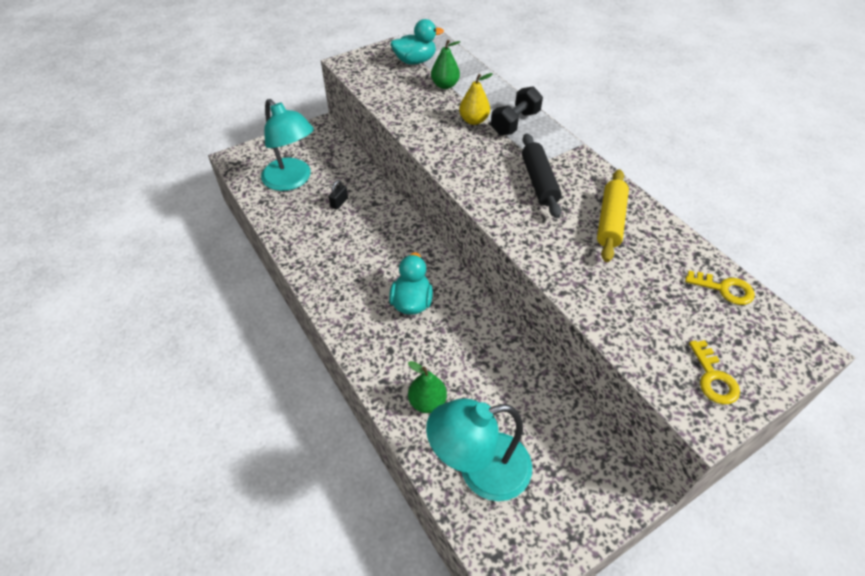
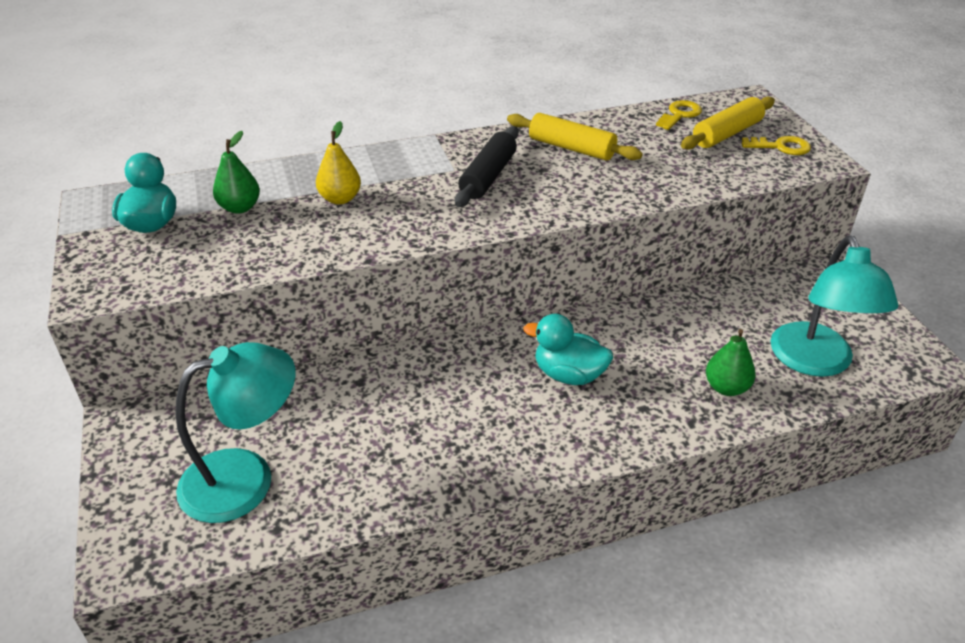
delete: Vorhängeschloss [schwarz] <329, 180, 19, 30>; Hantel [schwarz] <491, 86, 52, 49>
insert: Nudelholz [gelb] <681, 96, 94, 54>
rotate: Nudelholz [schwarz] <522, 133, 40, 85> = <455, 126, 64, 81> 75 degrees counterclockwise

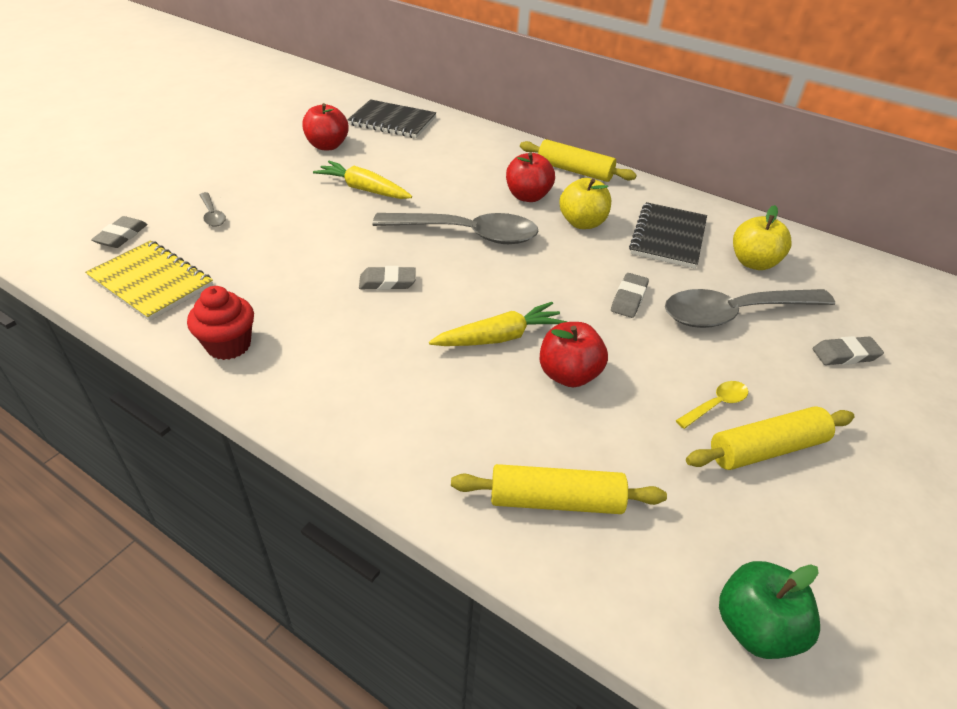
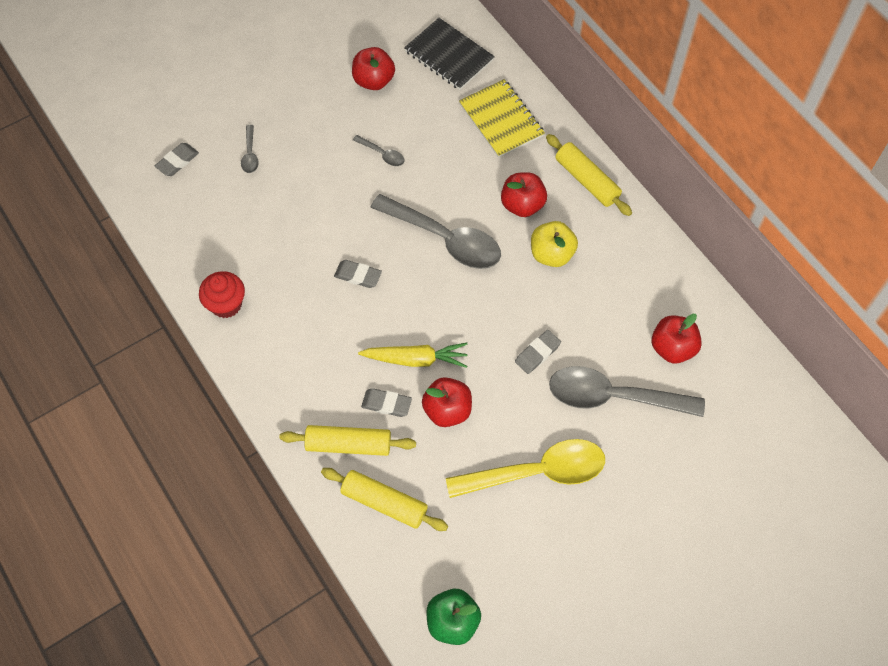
delete: Notizbuch [schwarz] <629, 202, 78, 67>
move: Nudelholz [gelb] <686, 406, 169, 64> to <279, 425, 137, 31>; Radiergummi [grau] <812, 336, 72, 29> to <361, 388, 51, 29>; Notizbuch [gelb] <85, 240, 128, 81> to <459, 79, 86, 79>
replace: Karotte [gelb] <313, 161, 99, 38> to Löffel [grau] <353, 135, 51, 31>
recolor: Apfel [gelb] <733, 205, 59, 65> to Apfel [rot] <652, 314, 50, 49>
resize: Löffel [gelb] <676, 381, 72, 48> = <446, 439, 159, 59> x2.32

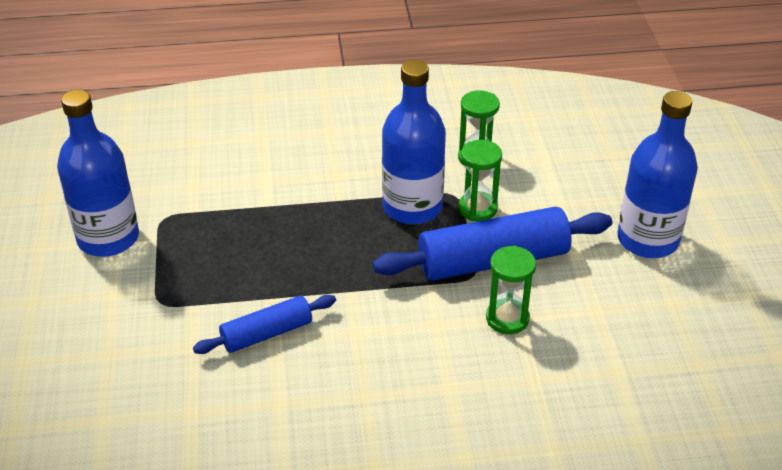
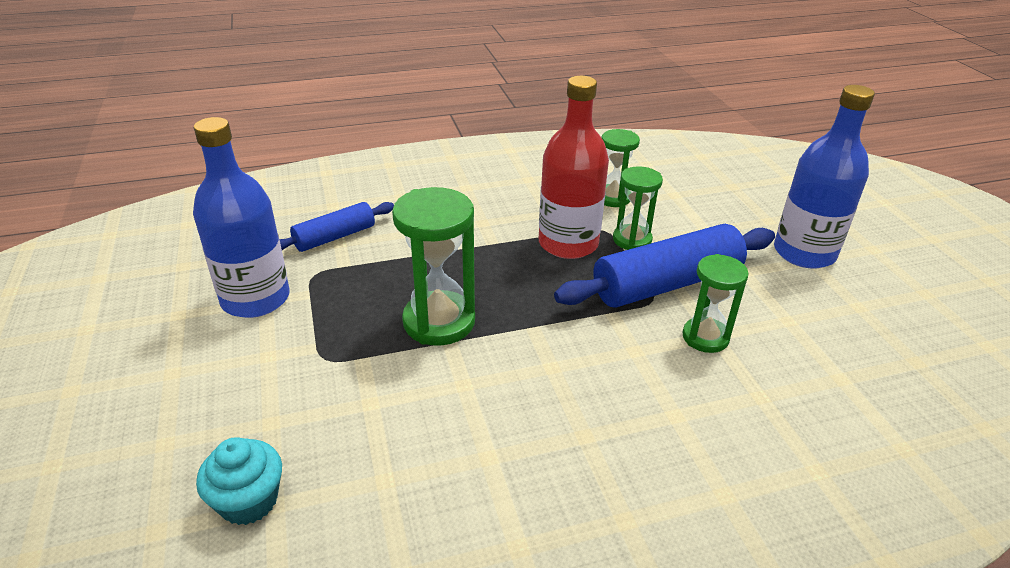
insert: Muffin [türkis] <196, 437, 86, 88>; Sanduhr [grün] <392, 187, 83, 159>
move: Nudelholz [blau] <193, 295, 143, 59> to <280, 202, 114, 50>
recolor: Flasche [blau] <382, 60, 64, 164> to Flasche [rot] <539, 76, 70, 183>

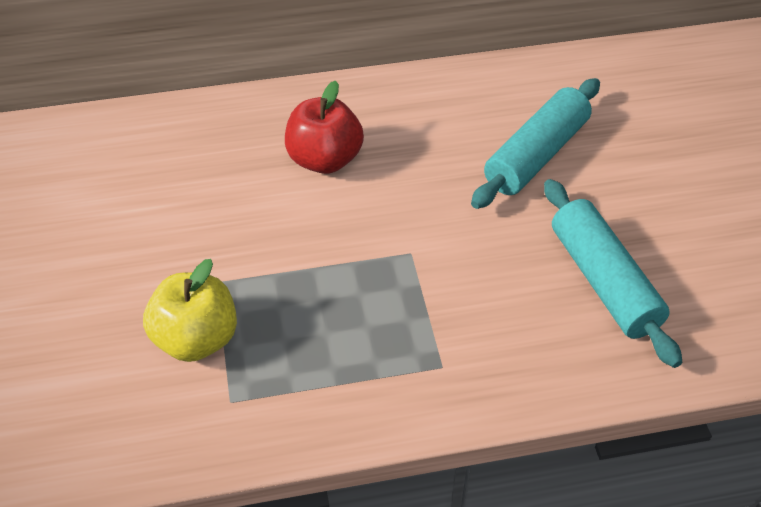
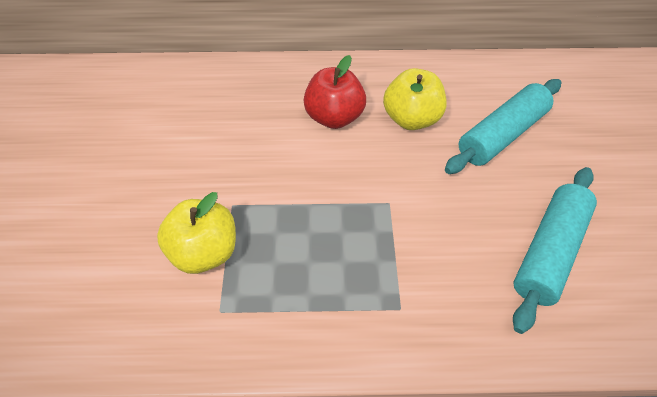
insert: Apfel [gelb] <383, 68, 64, 62>
rotate: Nudelholz [türkis] <544, 179, 138, 189> = <513, 167, 84, 167> 45 degrees clockwise

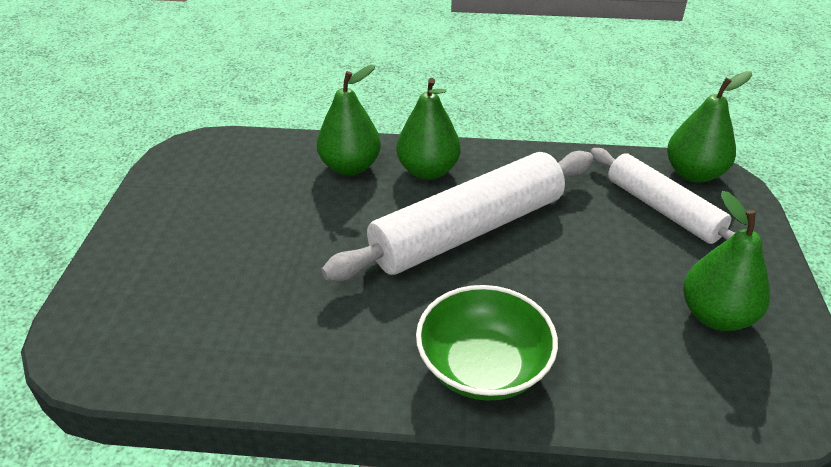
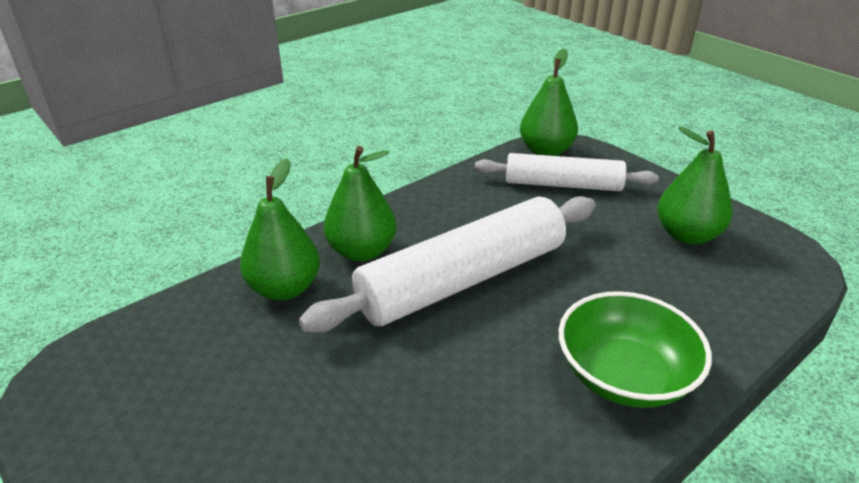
rotate: Nudelholz [weiß] <321, 151, 273, 130> = <299, 196, 297, 137> 45 degrees clockwise

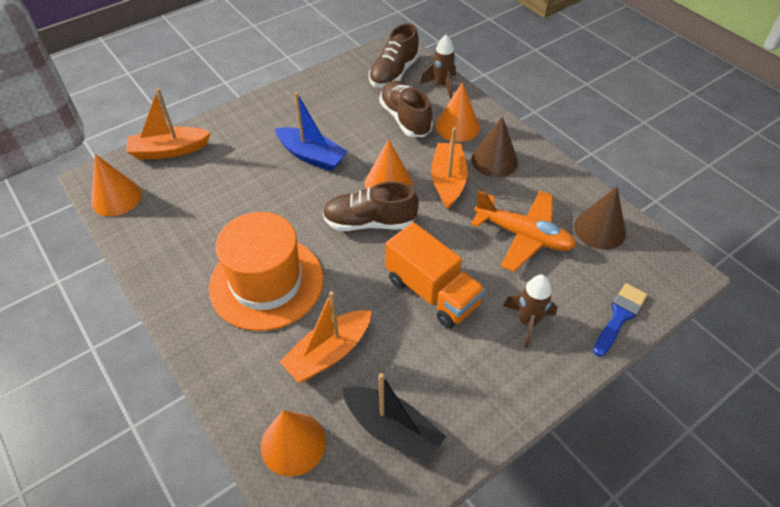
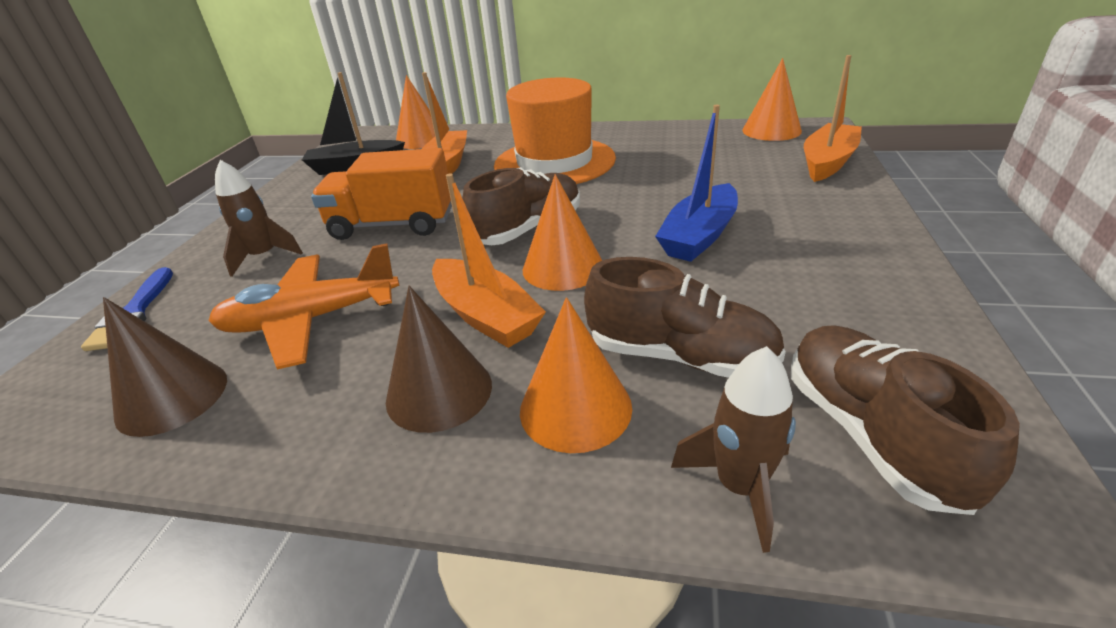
rotate: Boot [blau] <275, 92, 73, 79> = <655, 105, 83, 157> 45 degrees counterclockwise

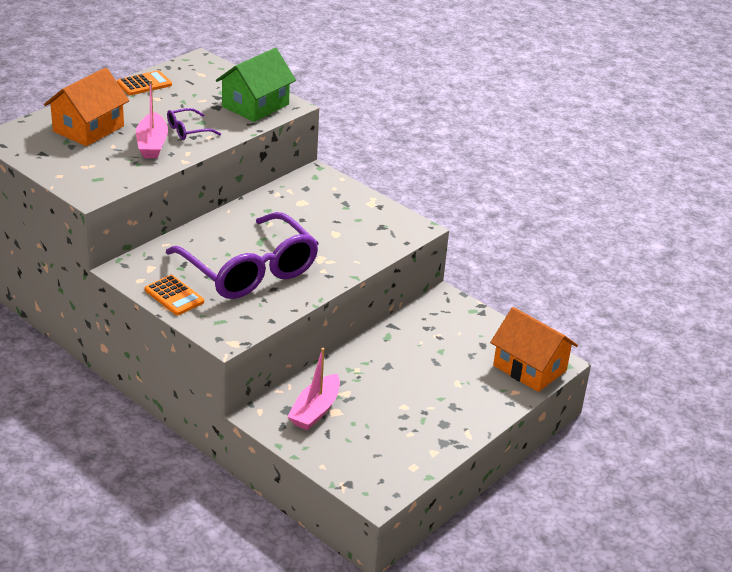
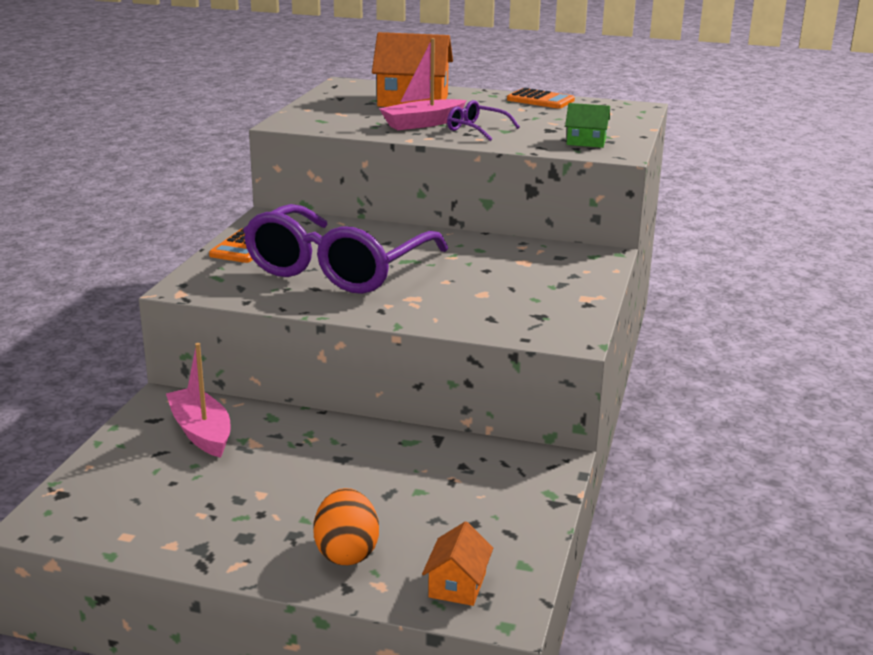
insert: Ei [orange] <313, 488, 66, 77>
rotate: Boot [rosa] <287, 348, 53, 82> = <166, 343, 65, 115> 60 degrees clockwise
resize: Haus [orange] <490, 307, 88, 85> = <422, 521, 71, 85> x0.51; Haus [grün] <216, 48, 80, 74> = <565, 103, 45, 45> x0.51

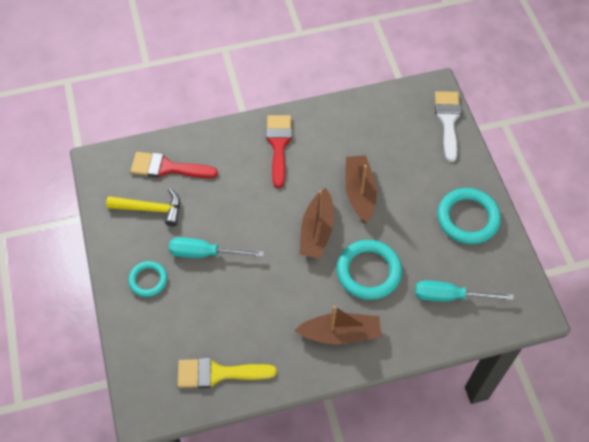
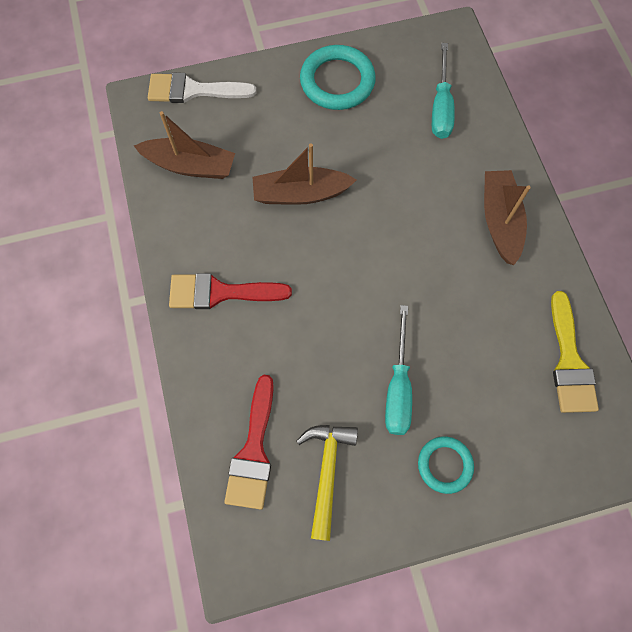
delete: Ring [türkis] <337, 240, 65, 60>
move: Boot [braun] <300, 188, 34, 71> to <134, 111, 101, 68>

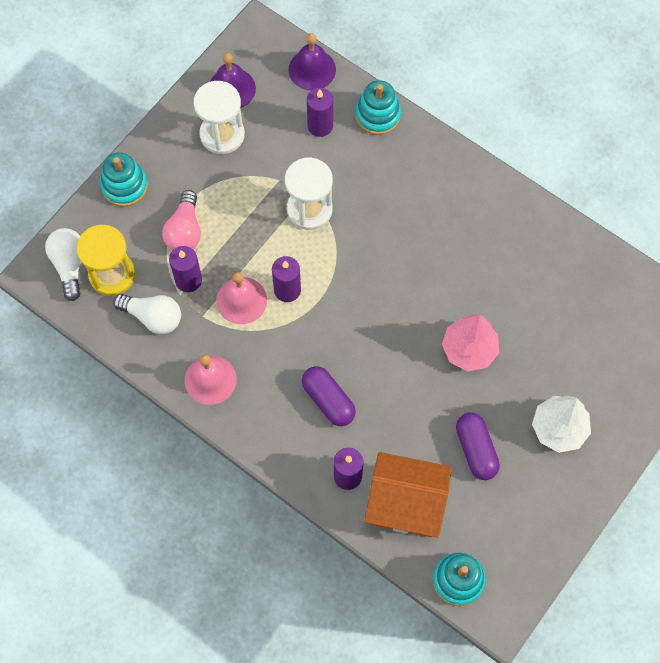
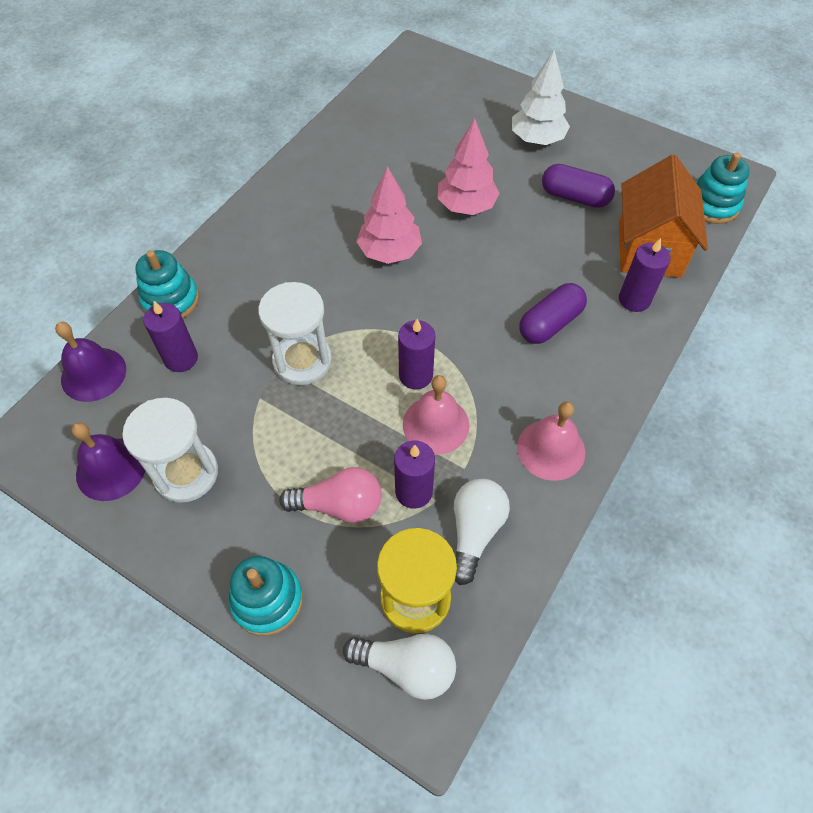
insert: Baum [rosa] <357, 166, 65, 98>
rotate: Glühbirne [weiß] <45, 228, 36, 73> = <343, 634, 113, 66> 150 degrees counterclockwise; Kapsel [lila] <456, 413, 44, 67> = <542, 164, 73, 44> 45 degrees clockwise

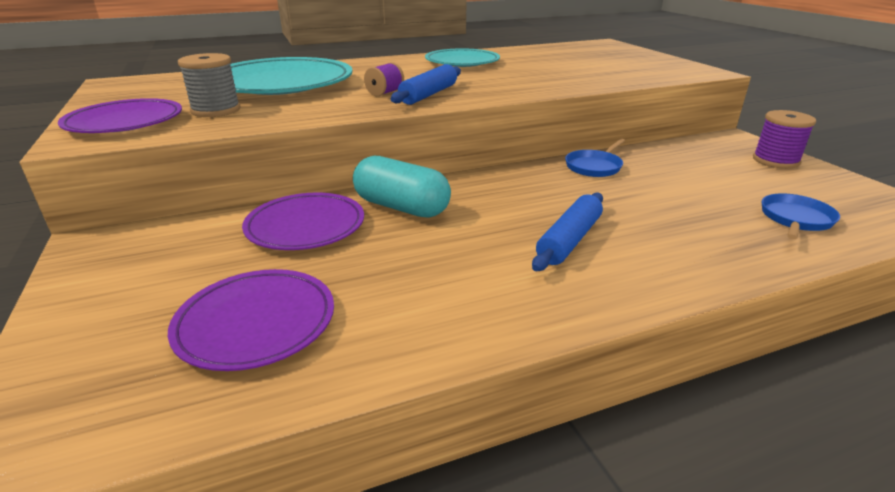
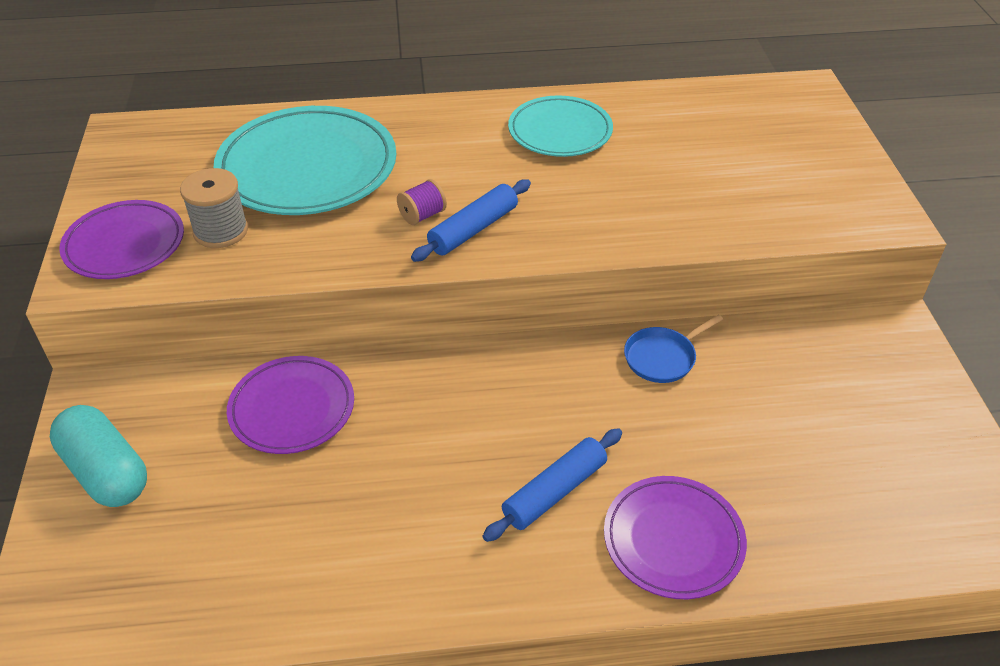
delete: Garnrolle [lila] <753, 110, 63, 59>; Pfanne [blau] <762, 193, 78, 46>
move: Kapsel [türkis] <353, 156, 98, 62> to <50, 405, 97, 102>; Teller [lila] <168, 269, 166, 102> to <604, 476, 143, 123>

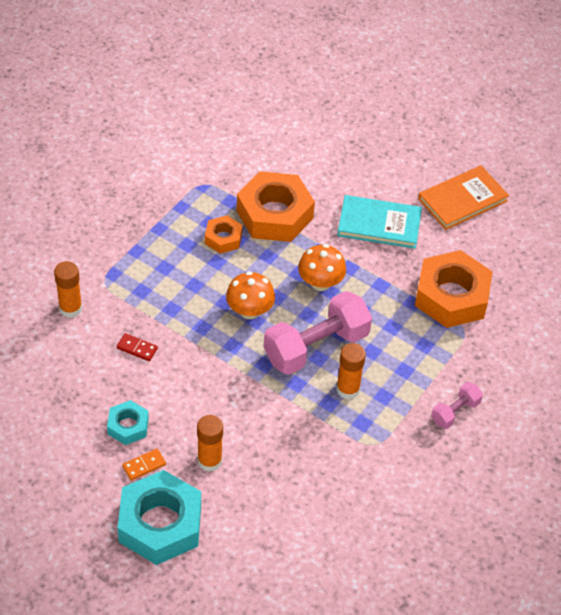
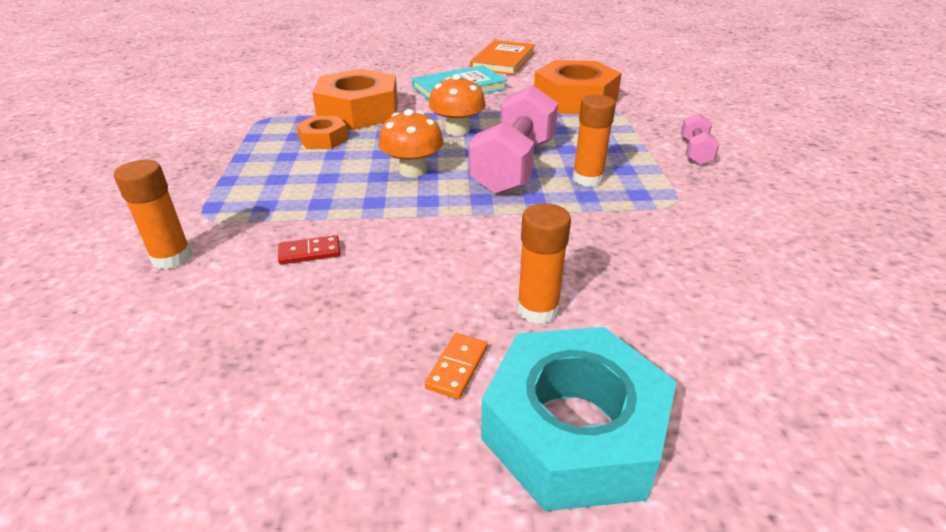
delete: Sechskantmutter [türkis] <107, 400, 42, 45>

